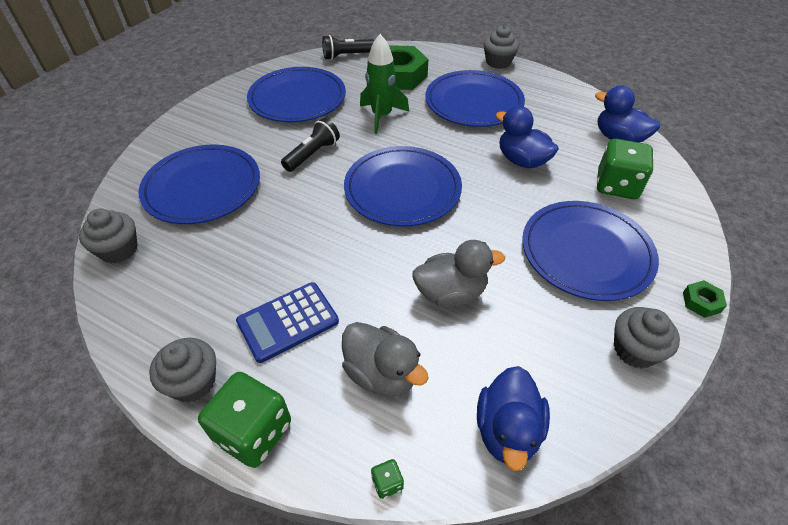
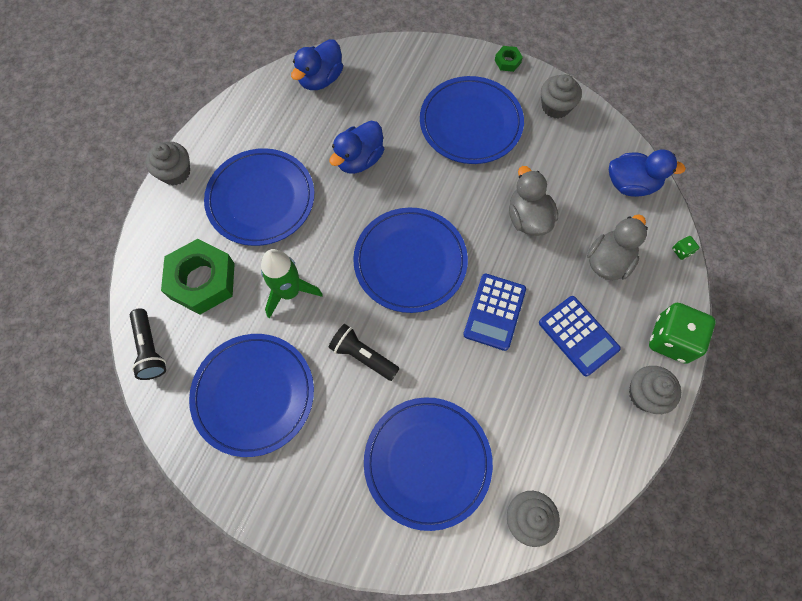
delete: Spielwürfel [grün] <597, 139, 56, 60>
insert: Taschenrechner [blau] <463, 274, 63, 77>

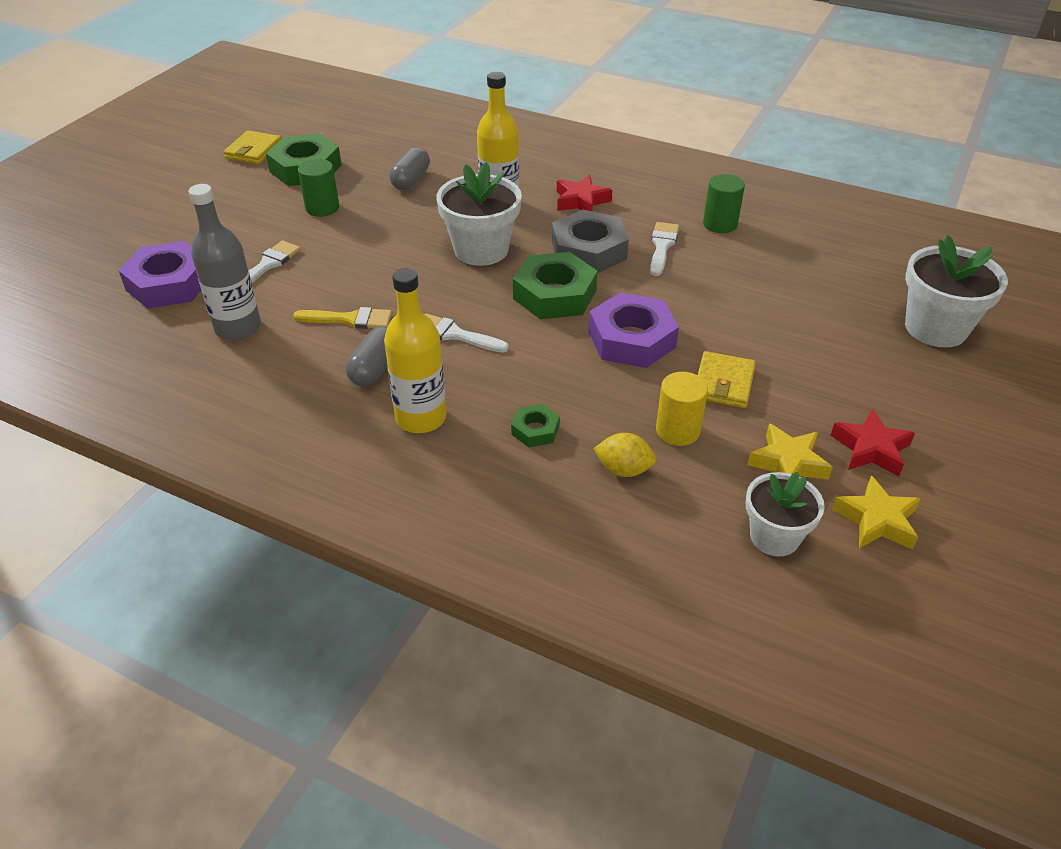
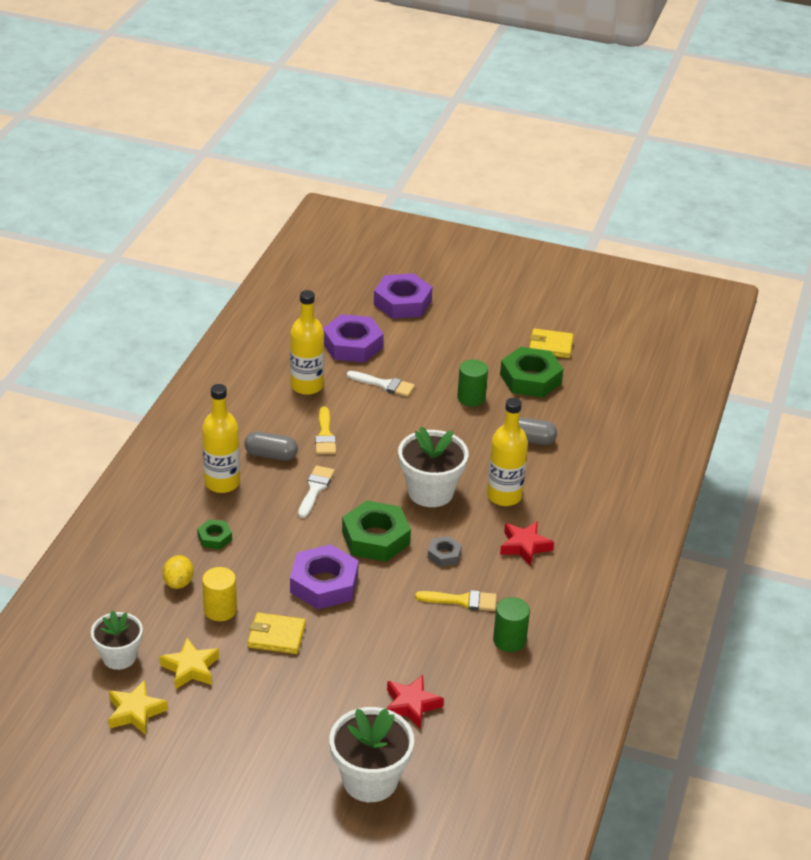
insert: Sechskantmutter [lila] <374, 273, 58, 46>
move: Stern [rot] <831, 409, 84, 67> to <387, 675, 57, 53>
recolor: Flasche [grau] <189, 184, 72, 156> to Flasche [gelb] <290, 290, 34, 105>; Pinsel [weiß] <650, 222, 29, 54> to Pinsel [gelb] <415, 590, 82, 21>
resize: Sechskantmutter [grau] <552, 210, 77, 63> = <428, 536, 34, 31> x0.50

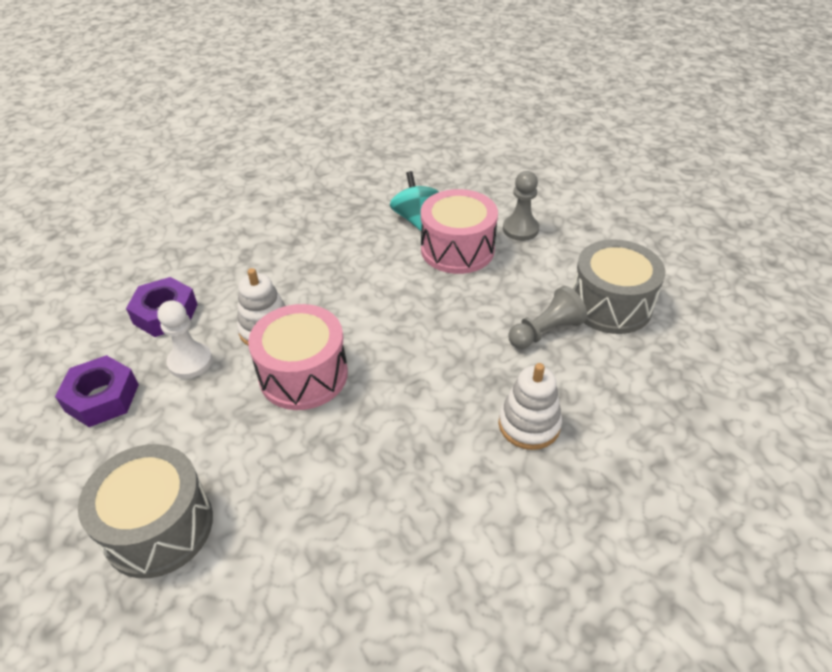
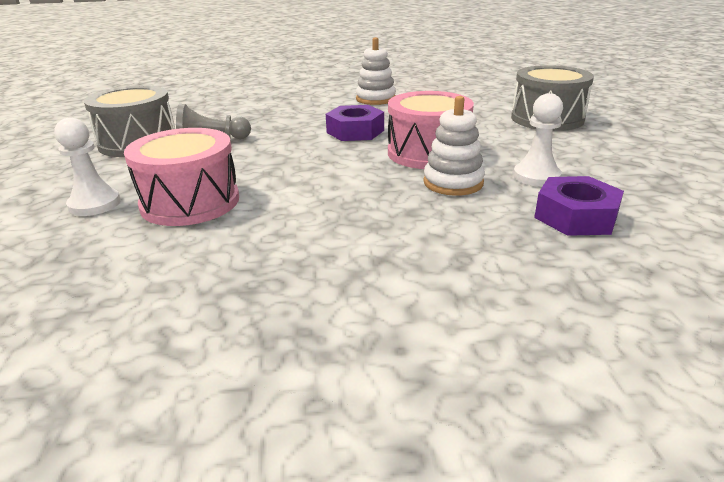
delete: Kreisel [türkis] <390, 171, 49, 60>
move: Sechskantmutter [lila] <55, 355, 84, 72> to <326, 105, 58, 36>; Stapelspielzeug [weiß] <498, 363, 64, 87> to <356, 37, 40, 68>
recolor: Bauer [grau] <503, 171, 36, 70> to Bauer [weiß] <54, 118, 67, 98>

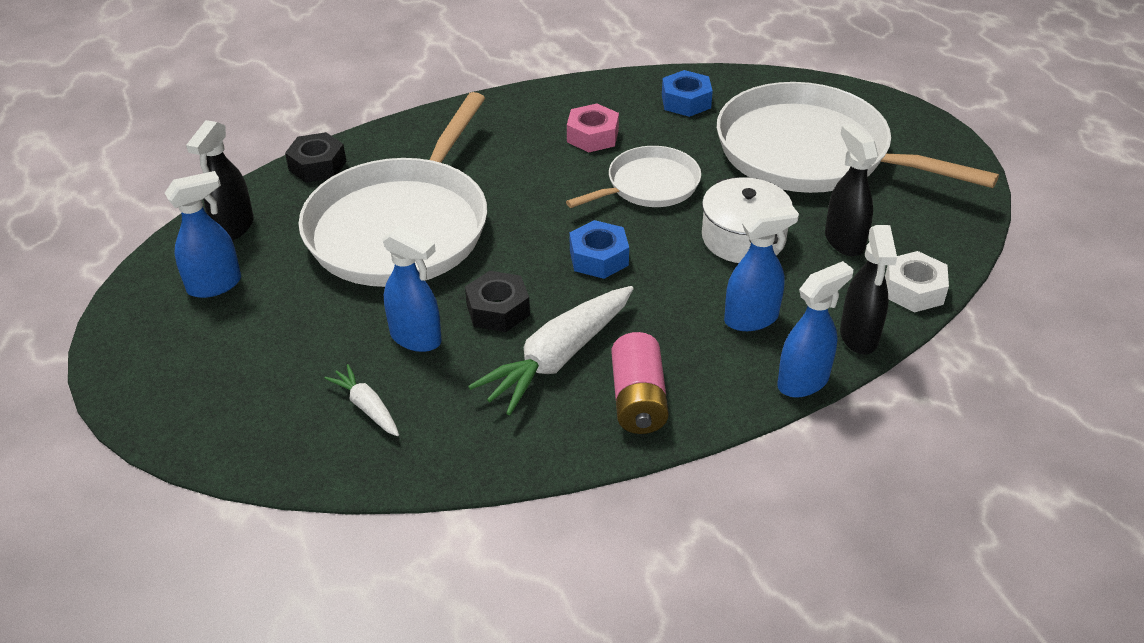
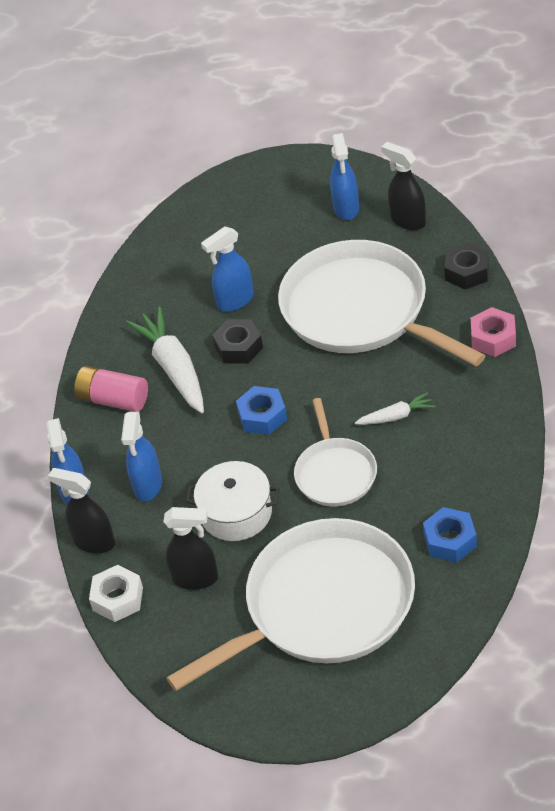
move: Karotte [weiß] <324, 364, 75, 72> to <355, 392, 80, 33>; Sechskantmutter [rosa] <567, 103, 52, 49> to <471, 307, 45, 50>

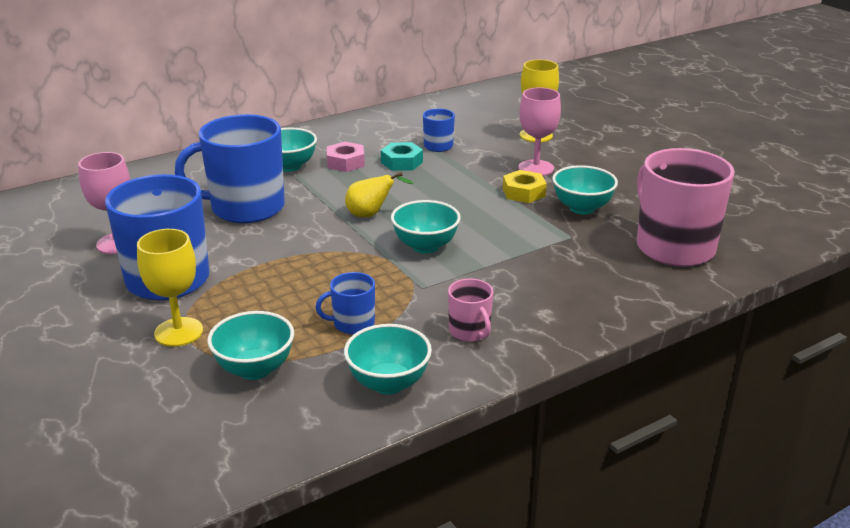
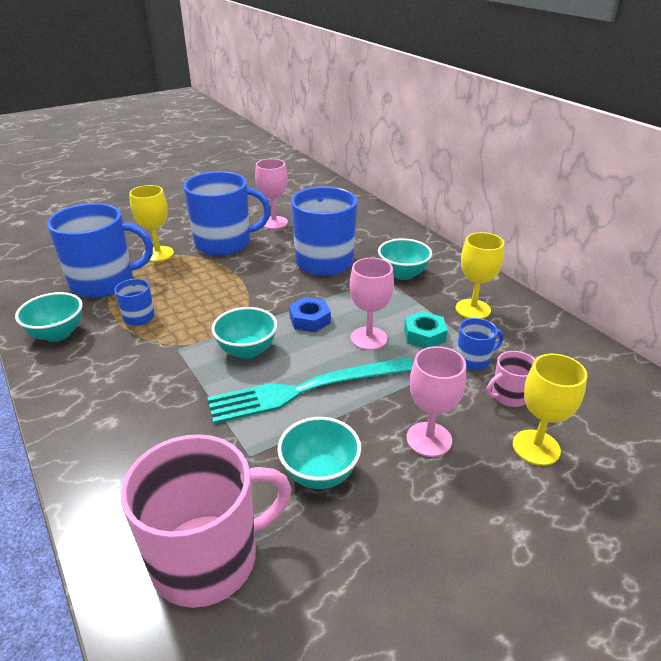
delete: Sechskantmutter [rosa] <327, 142, 38, 30>; Sechskantmutter [gelb] <503, 170, 44, 33>
insert: Gabel [türkis] <207, 357, 206, 67>; Kelch [rosa] <349, 258, 45, 92>; Kelch [gelb] <456, 232, 48, 87>
move: Tasse [rosa] <448, 278, 45, 64> to <486, 351, 49, 56>
replace: Schüssel [türkis] <207, 311, 87, 69> to Tasse [blau] <47, 203, 106, 95>; Birne [gelb] <345, 172, 68, 45> to Sechskantmutter [blau] <289, 297, 42, 35>

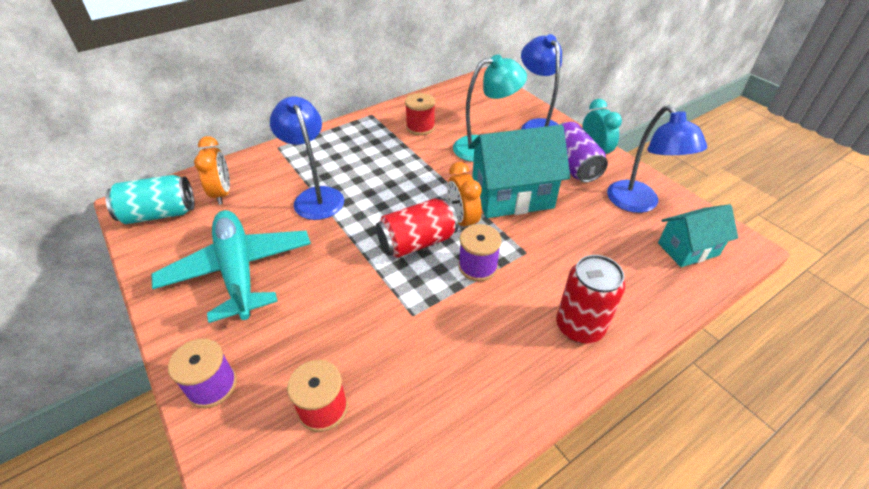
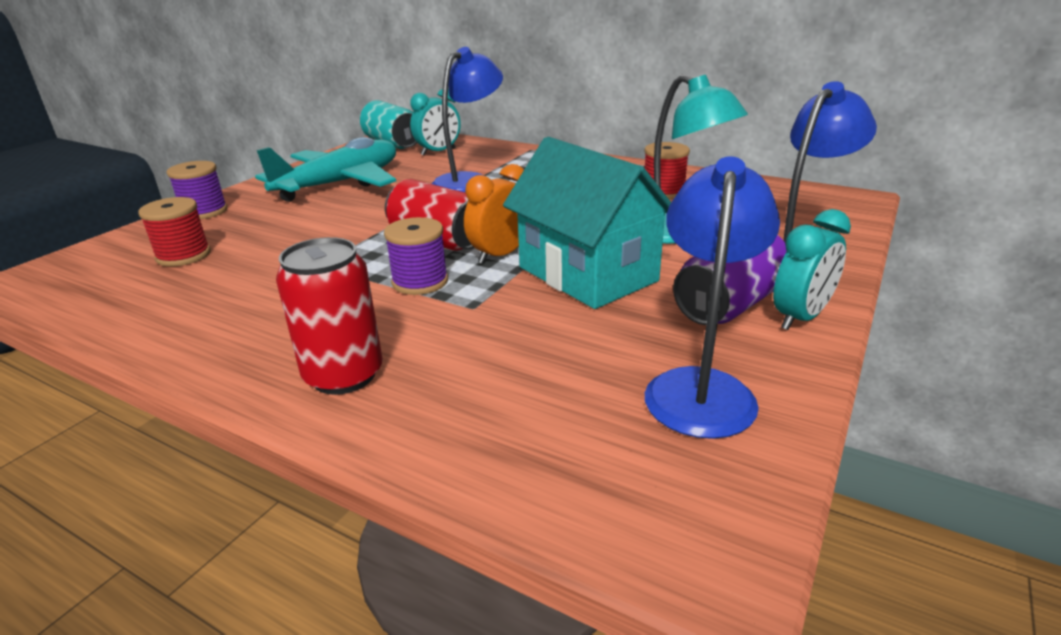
delete: Haus [türkis] <658, 204, 80, 63>
recolor: Wecker [orange] <194, 136, 36, 69> to Wecker [türkis] <410, 89, 51, 66>
rotate: Lampe [blau] <607, 105, 100, 108> = <645, 156, 135, 283> 150 degrees clockwise

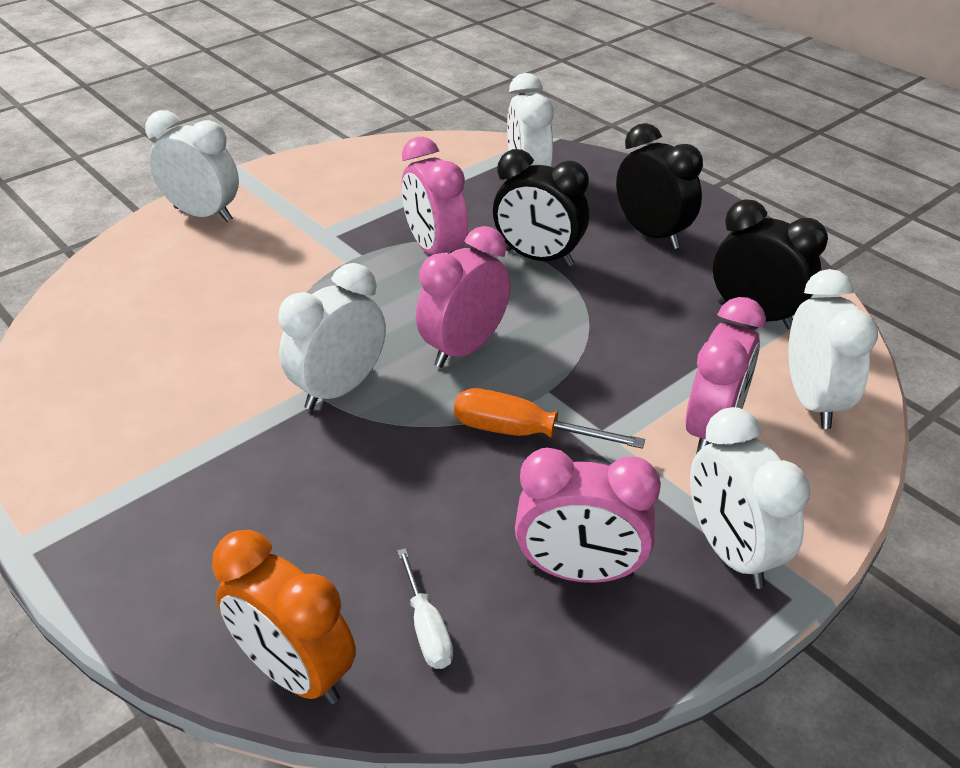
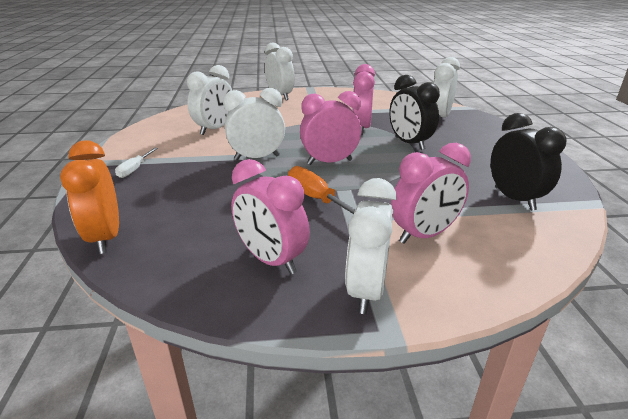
delete: Wecker [schwarz] <616, 123, 87, 126>
move: Schraubenzieher [weiß] <397, 548, 56, 121> to <115, 148, 43, 30>; Wecker [weiß] <788, 269, 90, 160> to <187, 65, 45, 70>

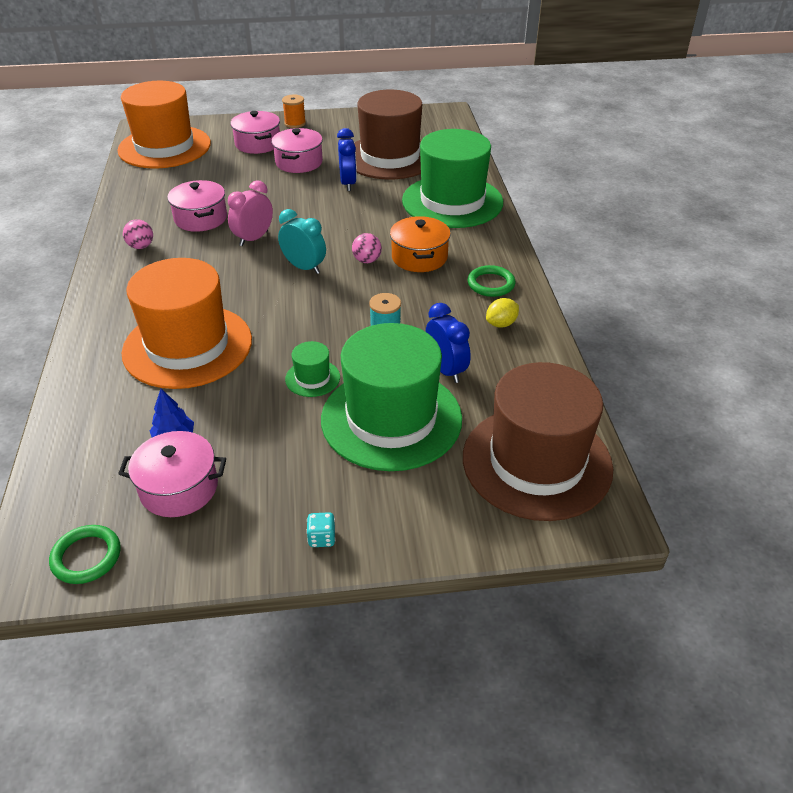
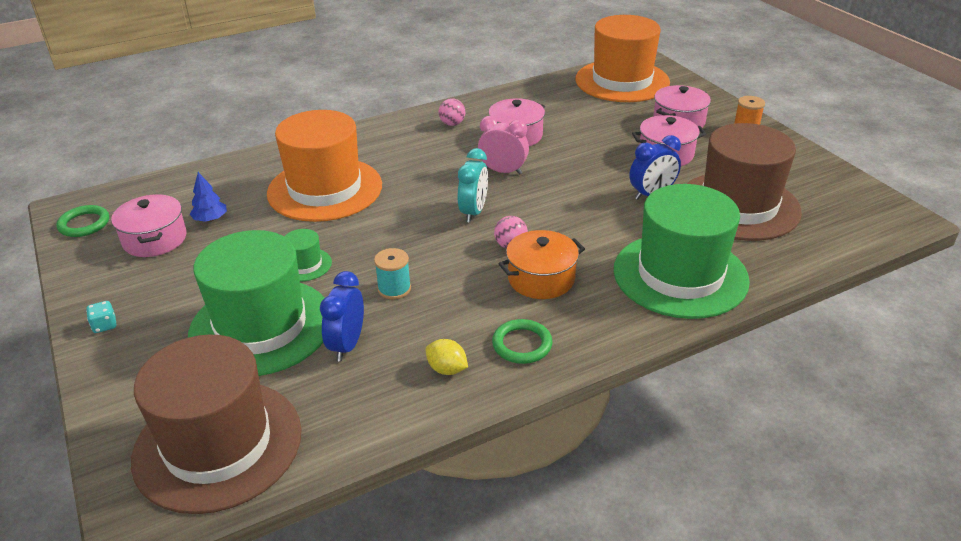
rotate: Wecker [blau] <426, 303, 45, 80> = <320, 271, 44, 90> 150 degrees clockwise

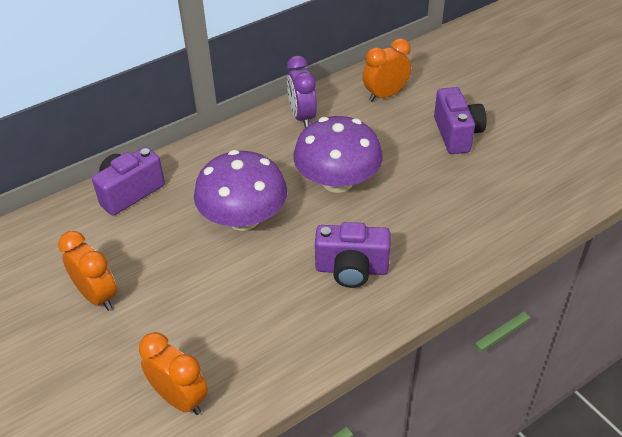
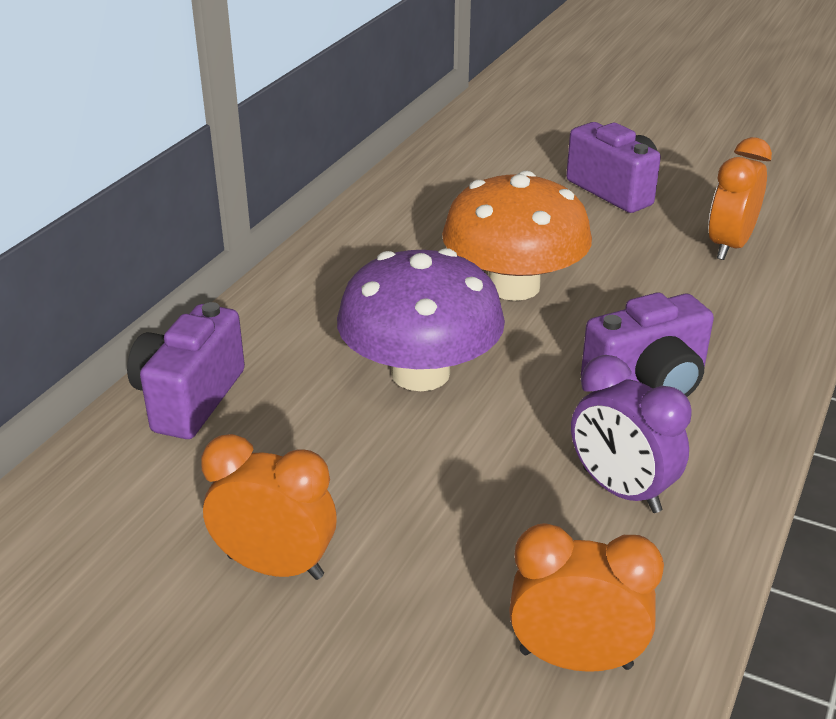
move: Wecker [lila] <287, 56, 30, 72> to <571, 355, 121, 158>; Wecker [orange] <363, 38, 48, 64> to <708, 137, 64, 123>
recolor: Pilz [lila] <293, 116, 90, 77> to Pilz [orange] <442, 171, 150, 130>

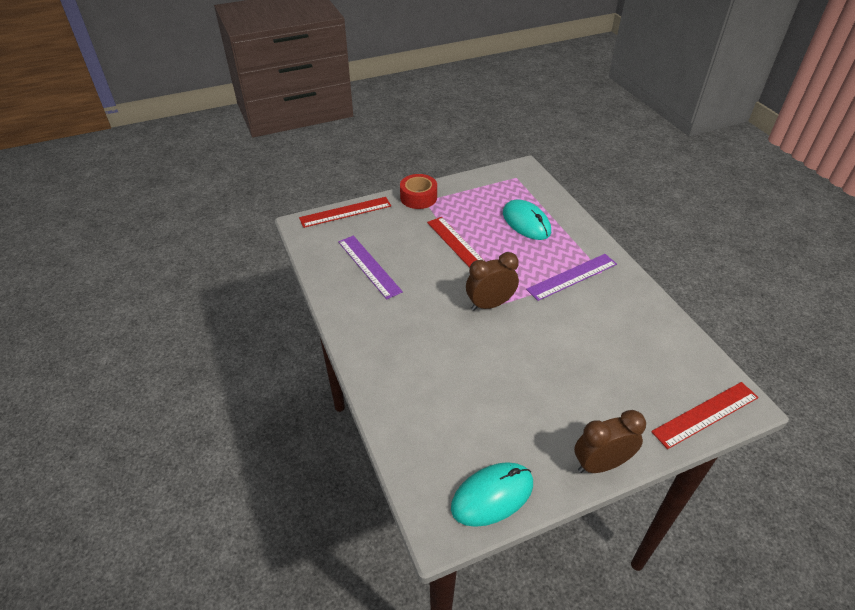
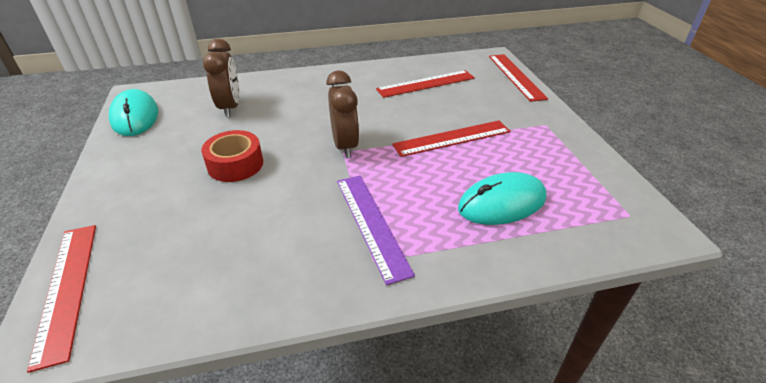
move: Klebeband [rot] <400, 174, 37, 35> to <201, 130, 62, 52>; Wecker [braun] <574, 410, 72, 63> to <203, 39, 36, 78>
recolor: Lineal [lila] <338, 236, 65, 63> to Lineal [rot] <376, 70, 99, 28>

